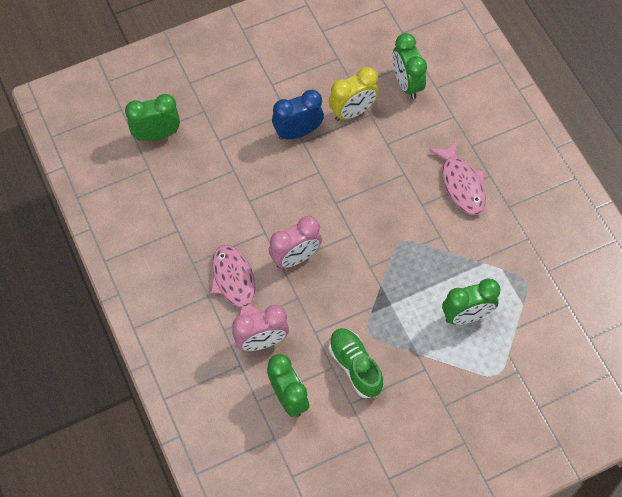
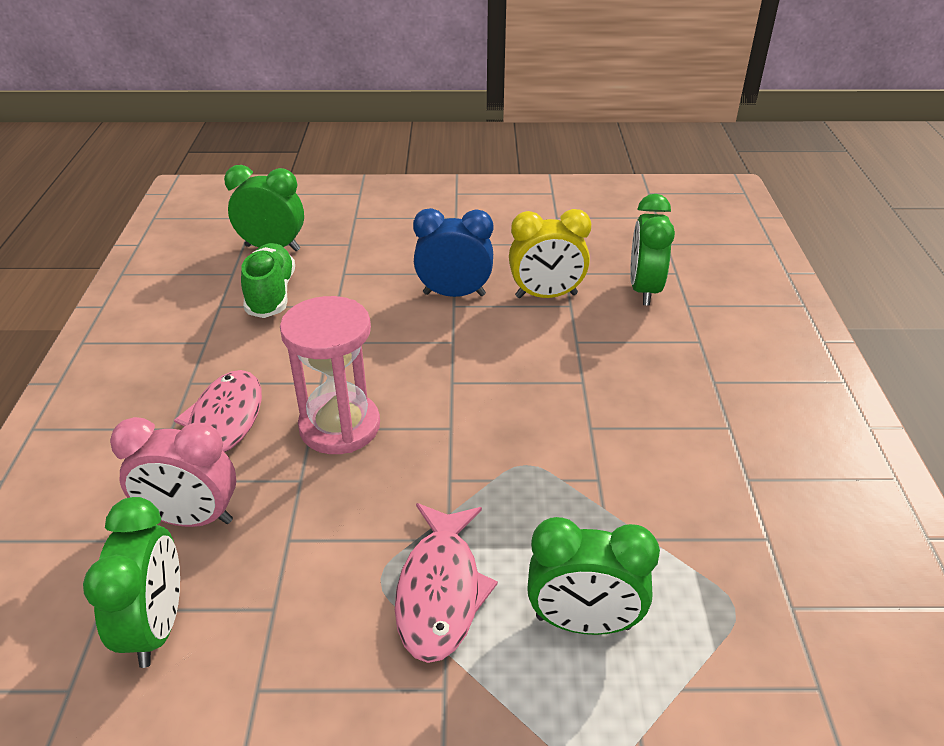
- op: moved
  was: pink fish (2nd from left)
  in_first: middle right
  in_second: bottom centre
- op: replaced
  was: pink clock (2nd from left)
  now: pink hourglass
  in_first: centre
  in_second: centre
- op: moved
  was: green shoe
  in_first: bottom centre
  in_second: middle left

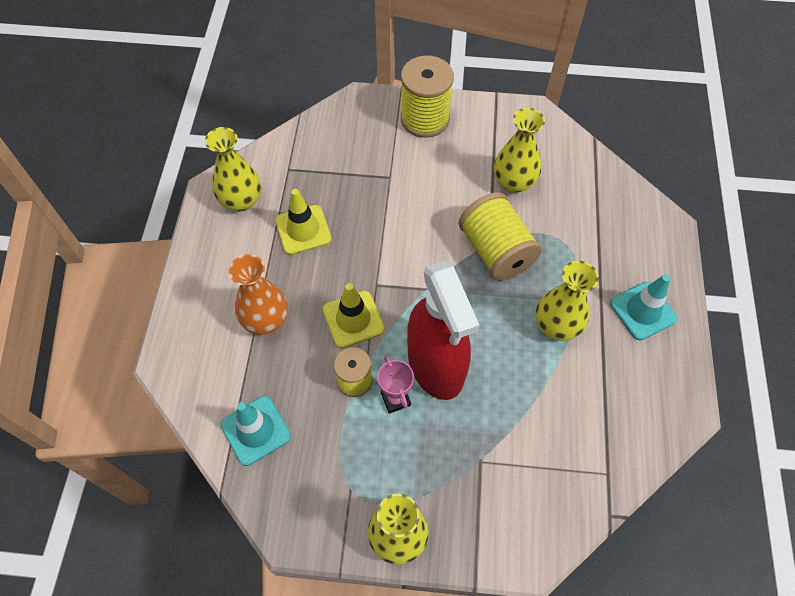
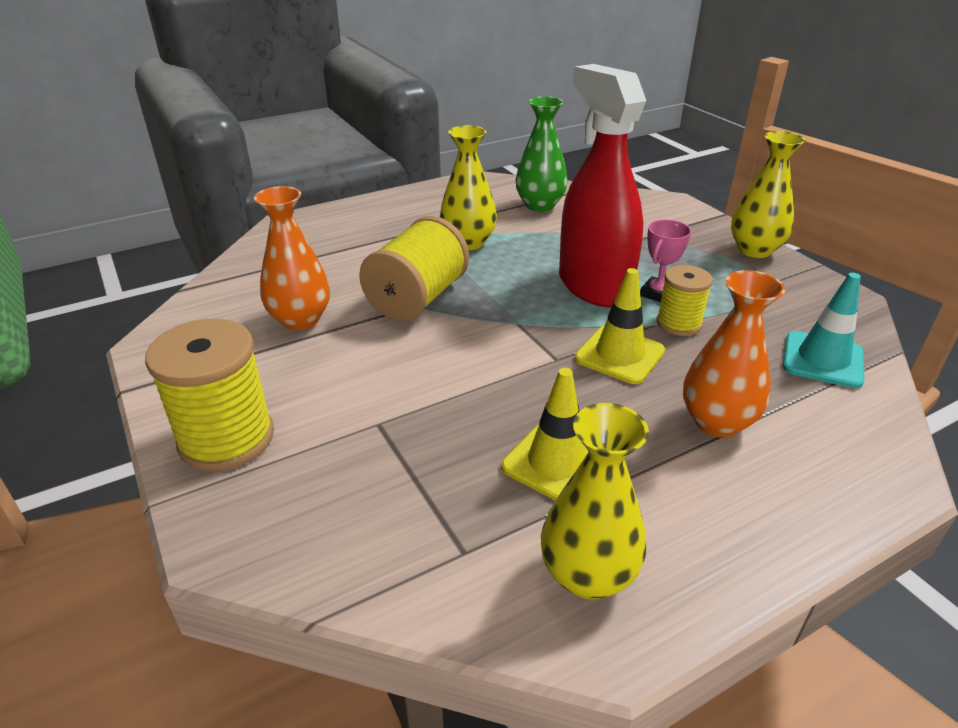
- op: recoloured
  was: yellow vase (3rd from left)
  now: orange vase (1st from left)
  in_first: top centre
  in_second: middle left
- op: turned
  was: red spray bottle
  in_first: centre
  in_second: top centre
  clockwise: -60
- op: removed
  was: turquoise traffic cone (2nd from left)
  in_first: middle right
- op: added
  now: green vase
  in_second: top centre

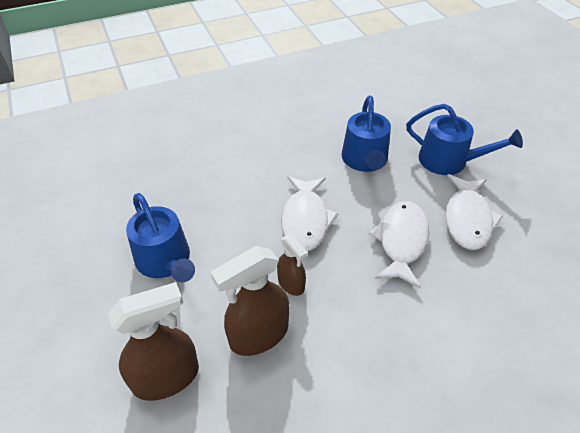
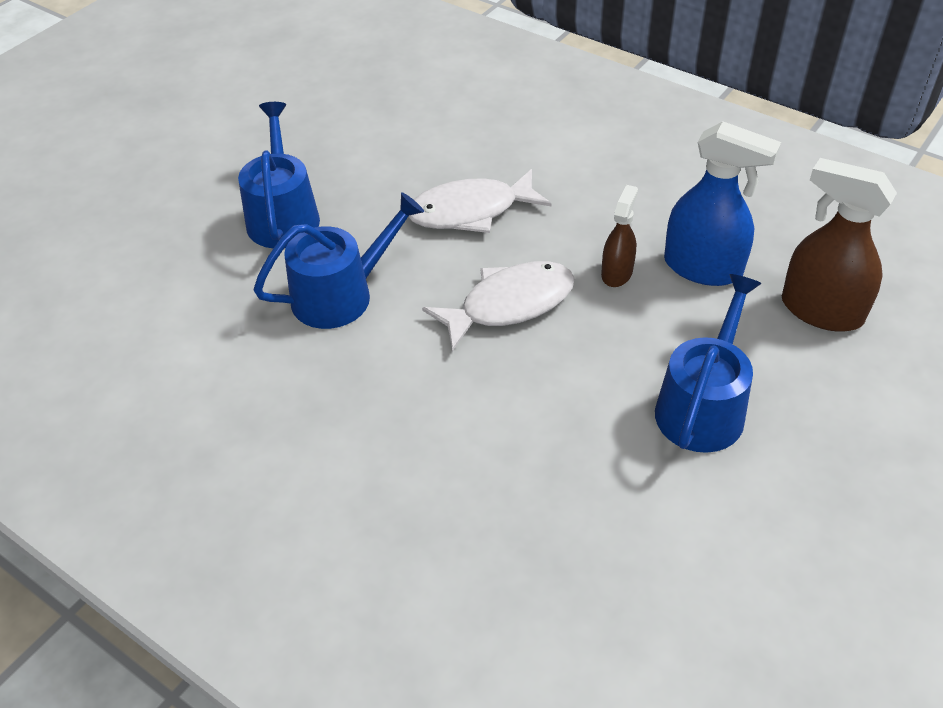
- op: removed
  was: white fish (3rd from left)
  in_first: middle right
- op: recoloured
  was: brown spray bottle (2nd from left)
  now: blue spray bottle
  in_first: bottom centre
  in_second: top right

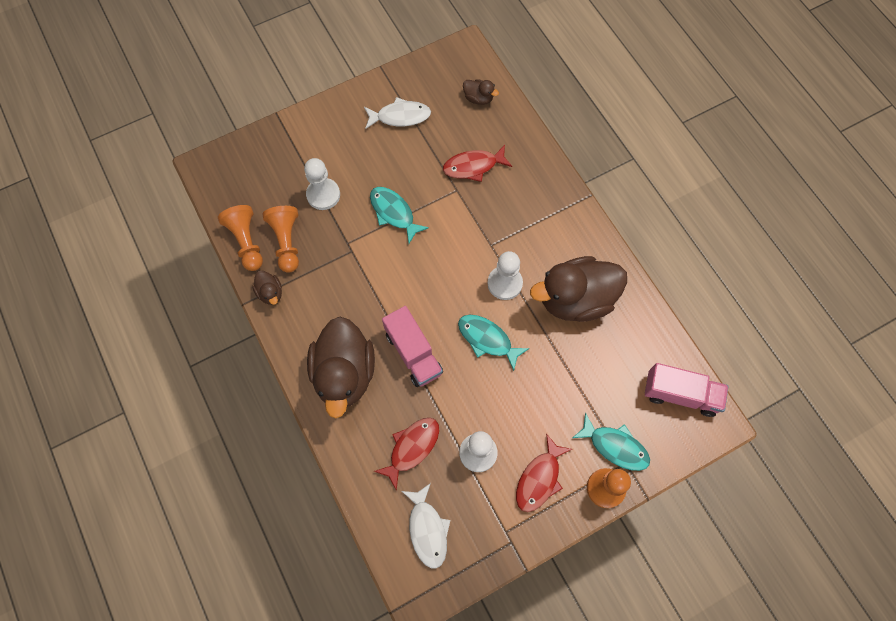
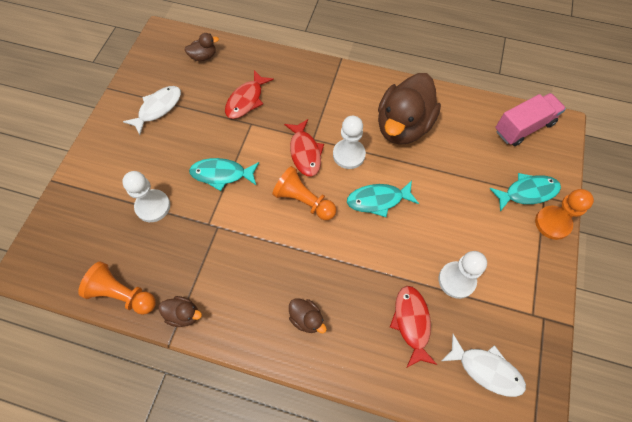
- op: moved
  was: orange pawn (2nd from left)
  in_first: middle left
  in_second: centre
- op: removed
  was: pink truck (1st from left)
  in_first: centre
- op: resized
  was: brown duck (2nd from left in the first image)
  in_first: centre
  in_second: bottom centre
  ratio: 0.43
- op: moved
  was: red fish (3rd from left in the first image)
  now: red fish (2nd from left)
  in_first: bottom centre
  in_second: centre

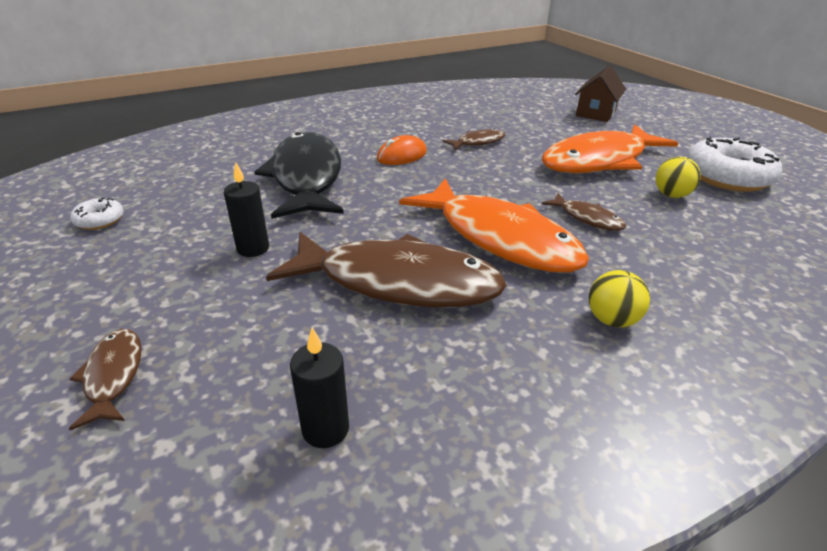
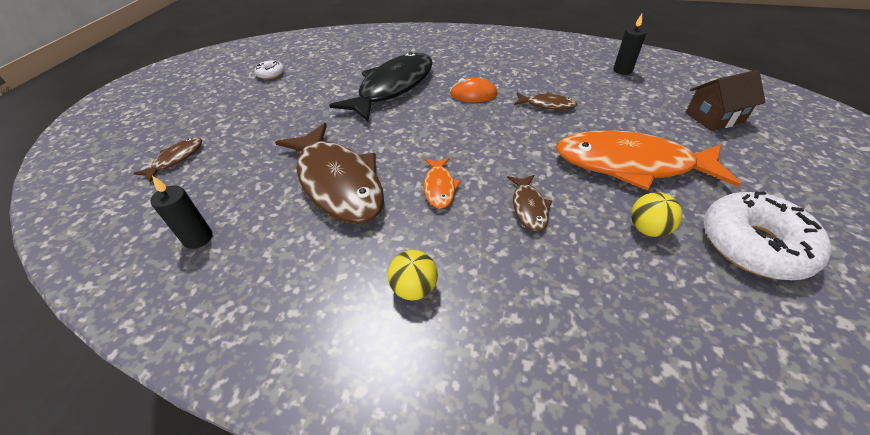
- op: moved
  was: black candle (1st from left in the first image)
  now: black candle (2nd from left)
  in_first: middle left
  in_second: top right
- op: resized
  was: orange fish (1st from left)
  in_first: centre
  in_second: centre
  ratio: 0.45

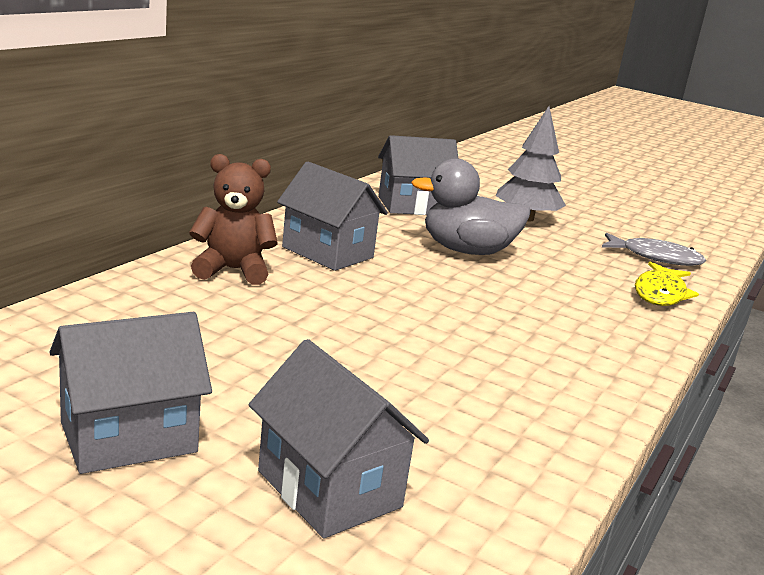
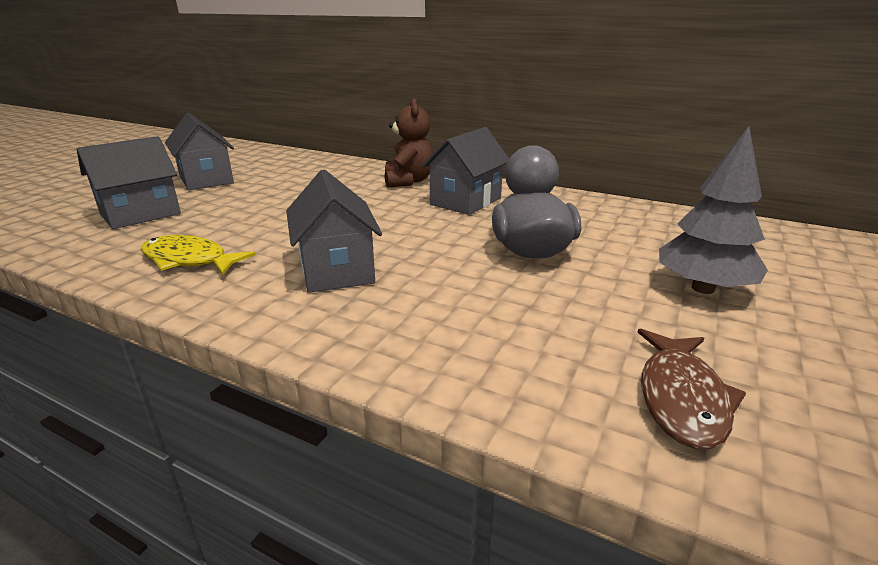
- op: moved
  was: grey house (4th from left in the first image)
  now: grey house (3rd from left)
  in_first: top centre
  in_second: centre
- op: recoloured
  was: grey fish
  now: brown fish
  in_first: middle right
  in_second: bottom right
- op: moved
  was: yellow fish
  in_first: middle right
  in_second: middle left

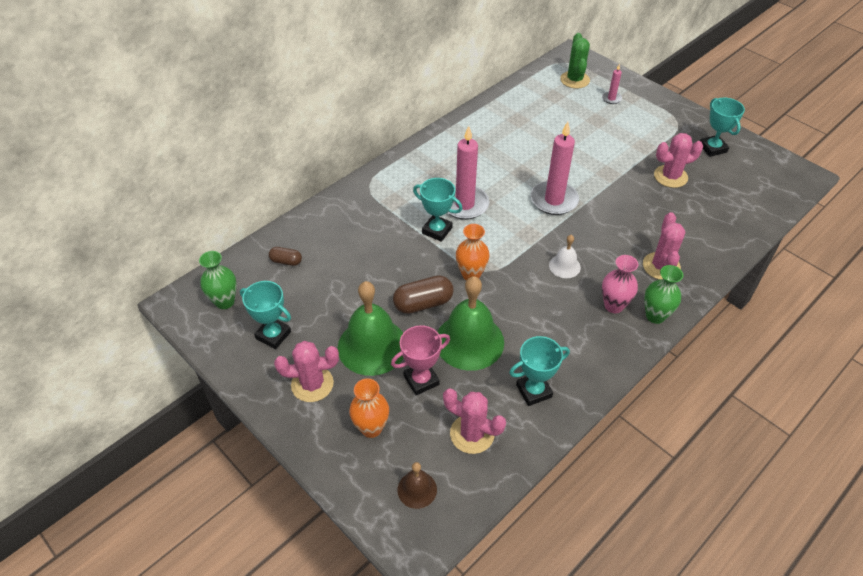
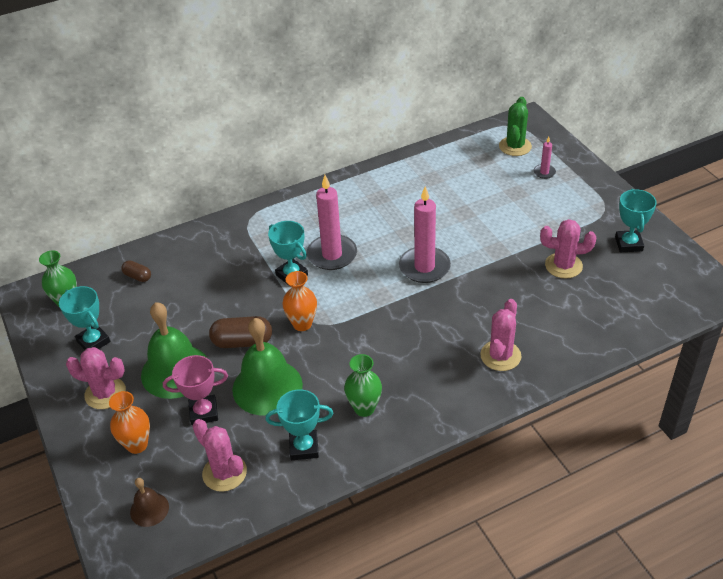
- op: removed
  was: white bell
  in_first: centre
- op: removed
  was: pink vase
  in_first: middle right
- op: moved
  was: green vase (2nd from left)
  in_first: middle right
  in_second: centre

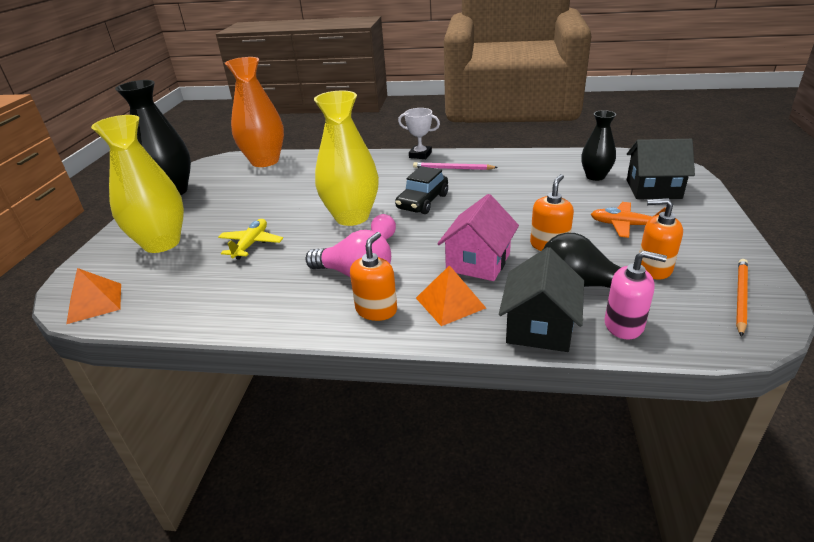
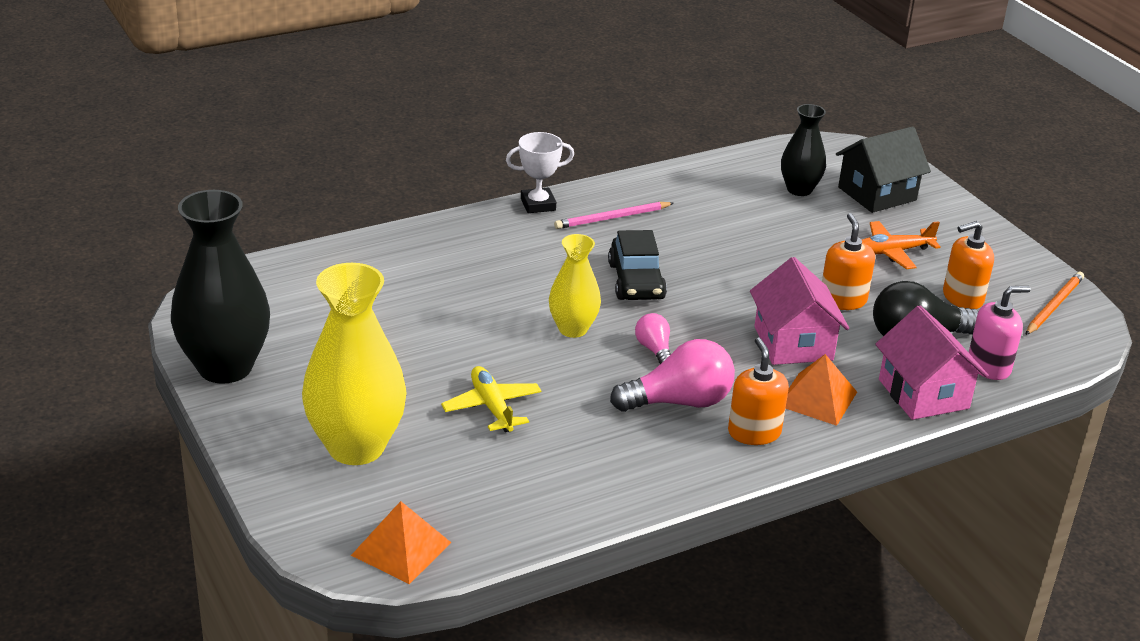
- op: removed
  was: orange vase
  in_first: top left
- op: resized
  was: yellow vase (2nd from left)
  in_first: top centre
  in_second: centre
  ratio: 0.57
- op: recoloured
  was: black house (1st from left)
  now: pink house (2nd from left)
  in_first: centre
  in_second: middle right
- op: turned
  was: orange pencil
  in_first: middle right
  in_second: middle right
  clockwise: 45

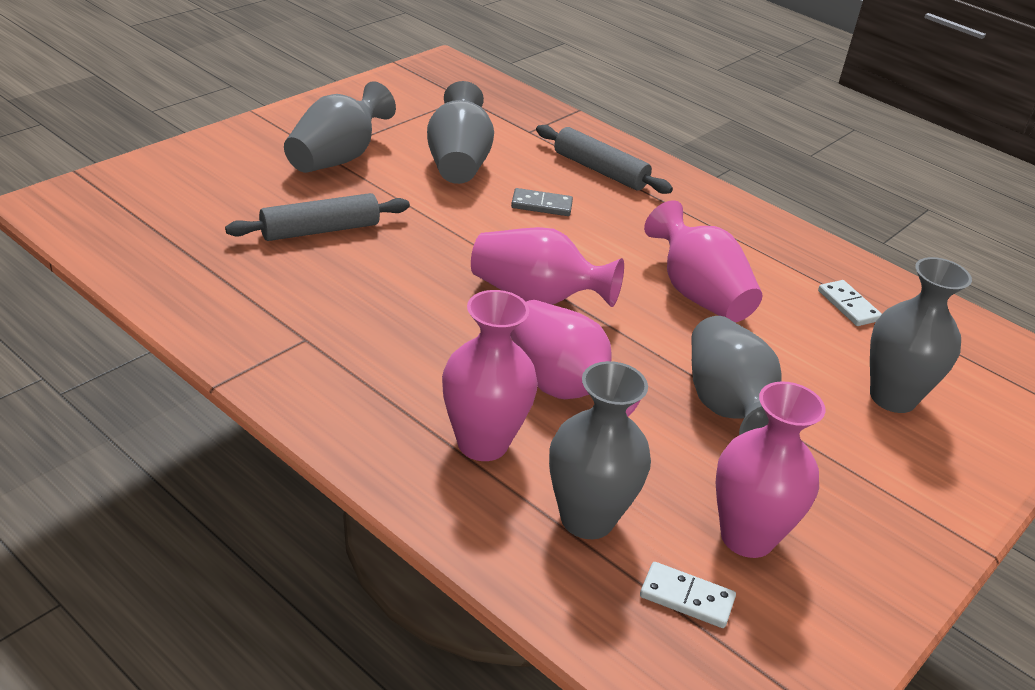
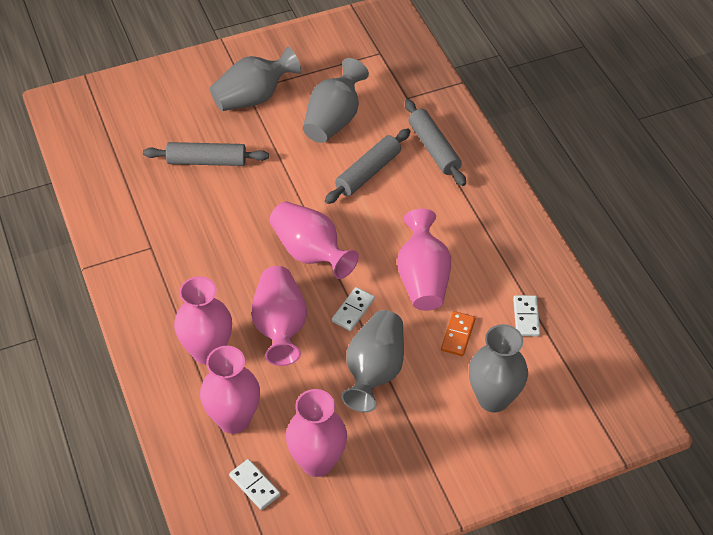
- op: replaced
  was: grey domino
  now: grey rolling pin (2nd from left)
  in_first: top centre
  in_second: top centre
- op: recoloured
  was: grey vase (3rd from left)
  now: pink vase (2nd from left)
  in_first: centre
  in_second: bottom left
- op: added
  now: white domino (2nd from left)
  in_second: centre
- op: added
  now: orange domino
  in_second: centre

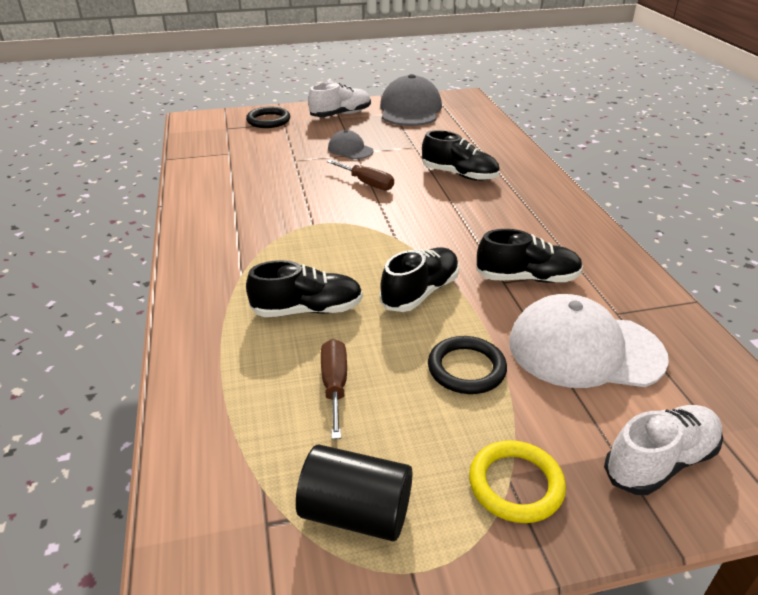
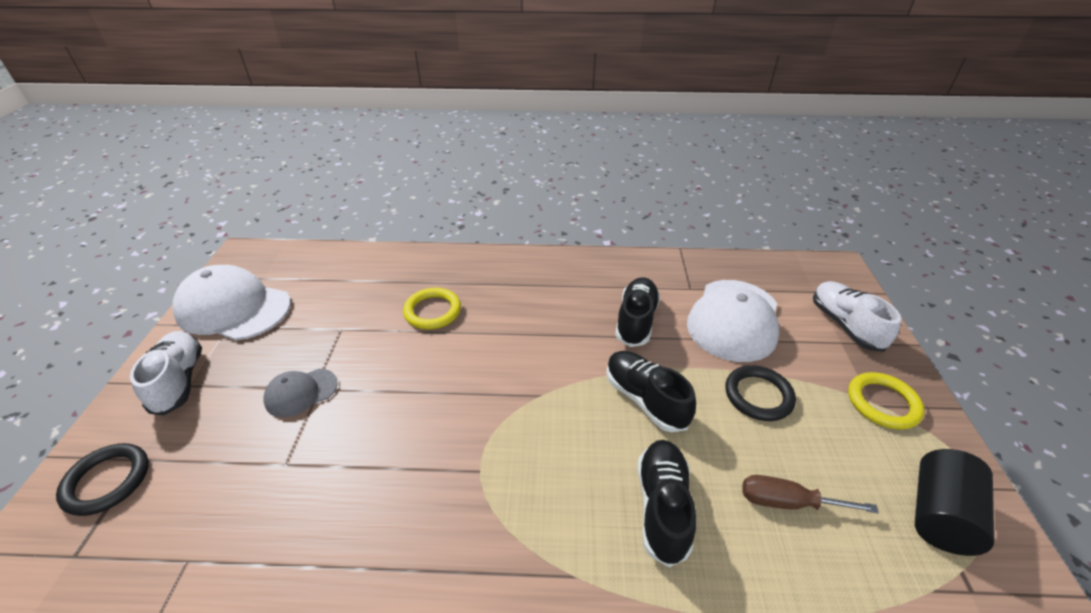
- op: recoloured
  was: grey cap (2nd from left)
  now: white cap (1st from left)
  in_first: top centre
  in_second: middle left
- op: replaced
  was: black shoe (3rd from left)
  now: yellow ring (1st from left)
  in_first: top centre
  in_second: centre
- op: removed
  was: brown screwdriver (2nd from left)
  in_first: top centre

